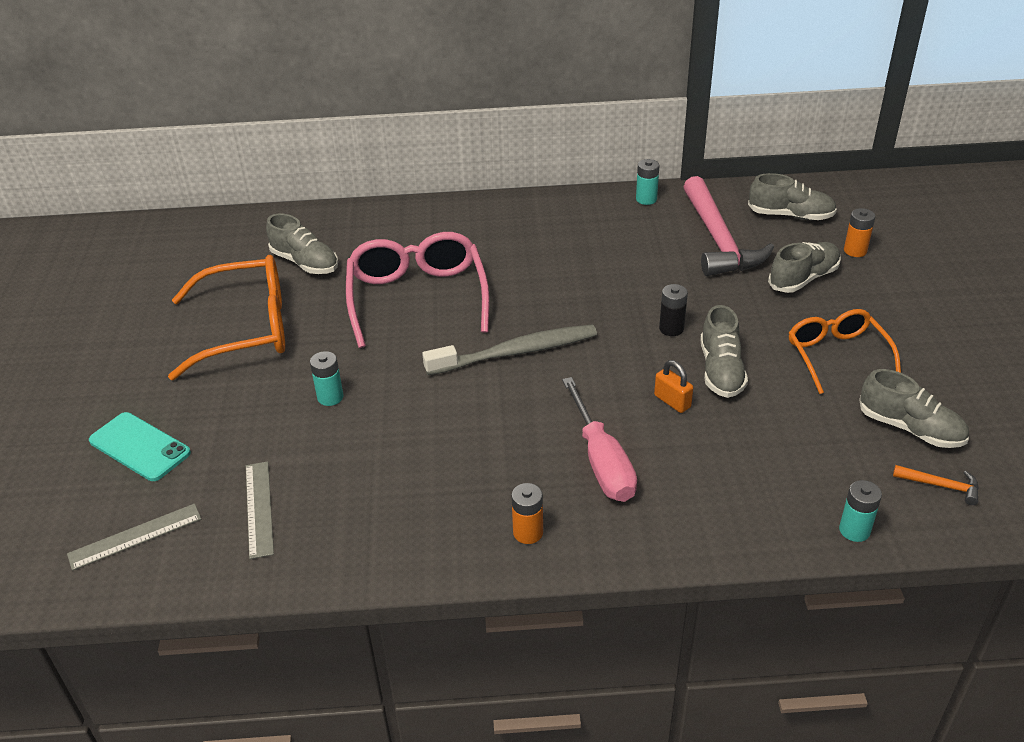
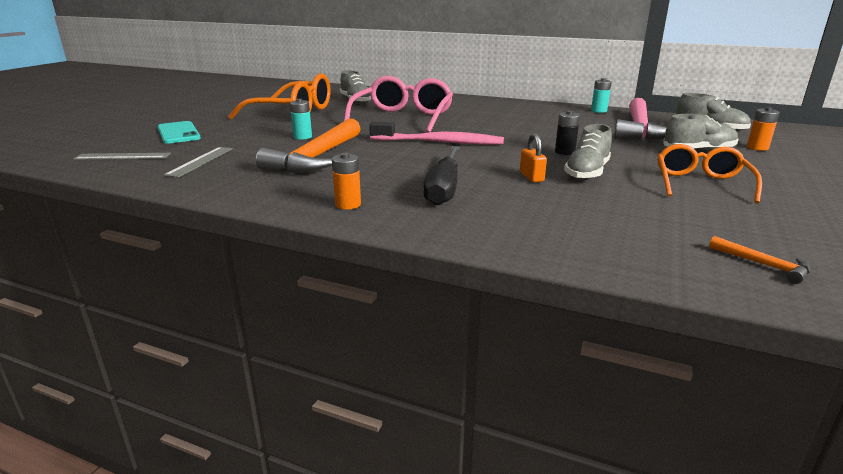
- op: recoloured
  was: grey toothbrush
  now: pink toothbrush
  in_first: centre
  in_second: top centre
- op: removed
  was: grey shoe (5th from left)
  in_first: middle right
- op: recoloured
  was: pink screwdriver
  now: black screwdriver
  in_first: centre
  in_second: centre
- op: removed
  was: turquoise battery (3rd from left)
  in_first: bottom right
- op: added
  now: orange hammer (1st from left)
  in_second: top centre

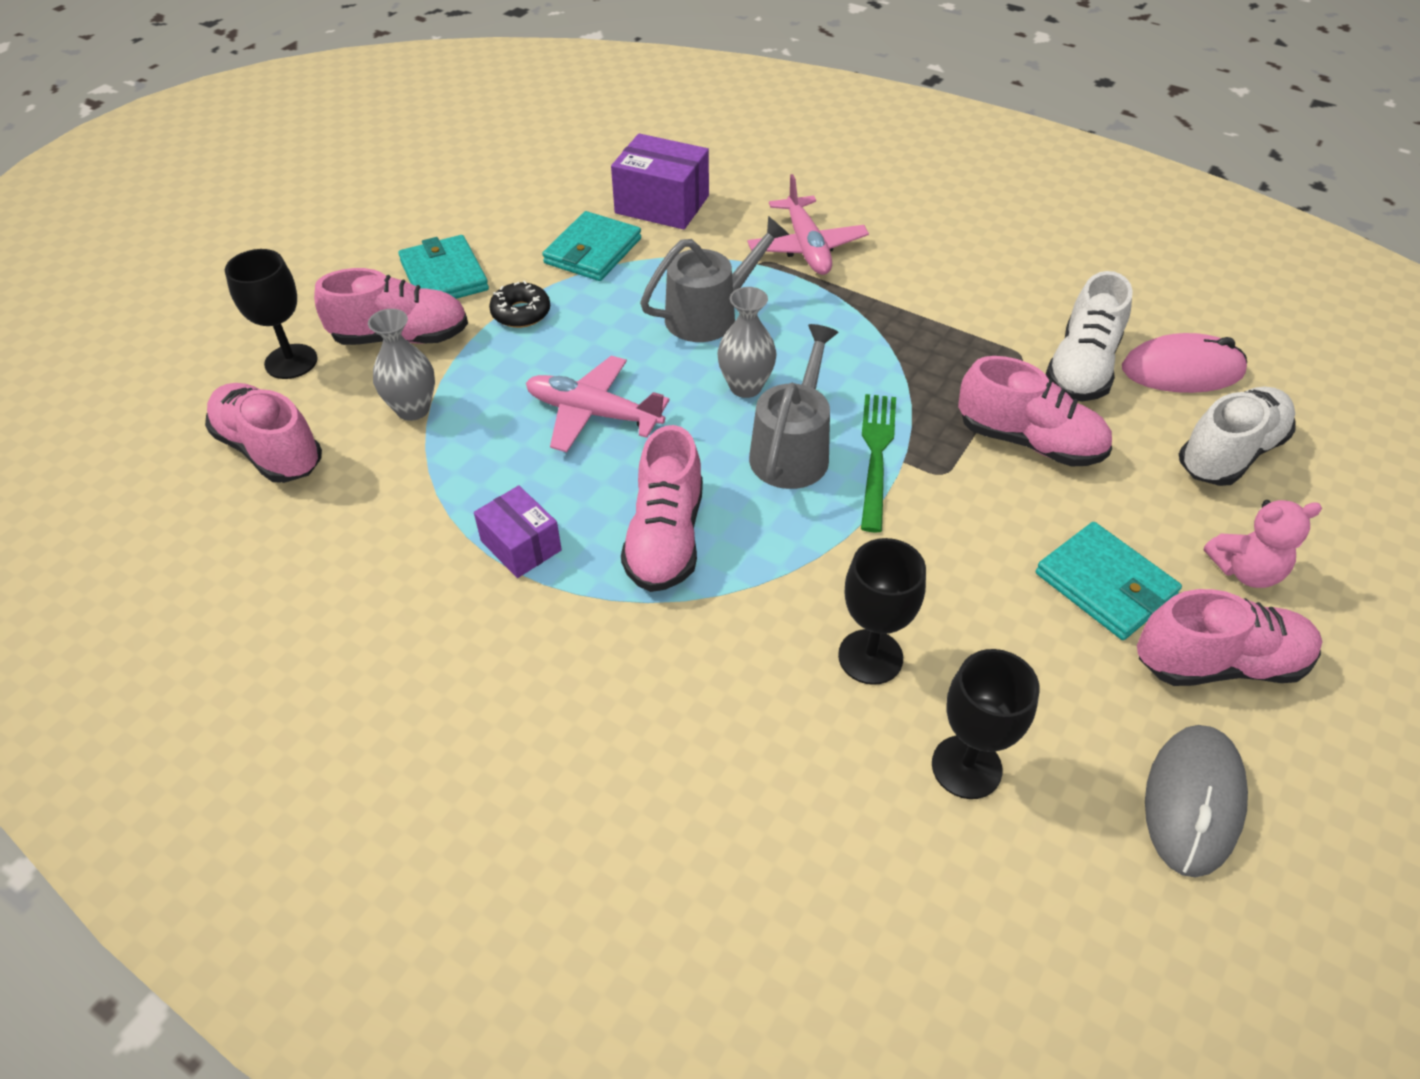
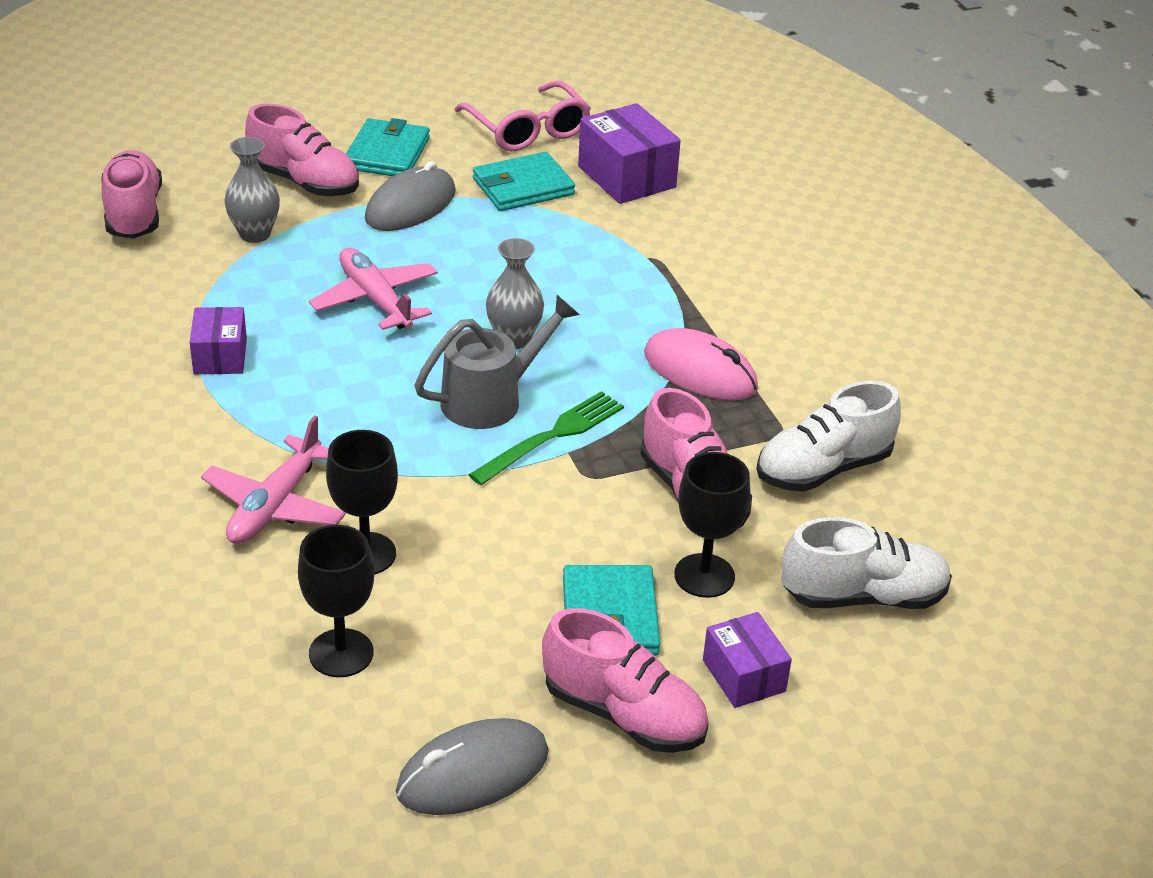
- op: moved
  was: pink plane (2nd from left in the first image)
  now: pink plane (1st from left)
  in_first: top centre
  in_second: middle left
- op: removed
  was: grey watering can (1st from left)
  in_first: top centre
- op: moved
  was: black goblet (1st from left in the first image)
  now: black goblet (3rd from left)
  in_first: top left
  in_second: centre
- op: replaced
  was: black donut
  now: grey mouse (1st from left)
  in_first: top centre
  in_second: top centre
- op: moved
  was: pink mouse
  in_first: middle right
  in_second: centre
- op: removed
  was: pink shoe (3rd from left)
  in_first: centre
- op: replaced
  was: pink teddy bear
  now: purple box (3rd from left)
  in_first: middle right
  in_second: bottom centre
- op: added
  now: pink glasses
  in_second: top centre

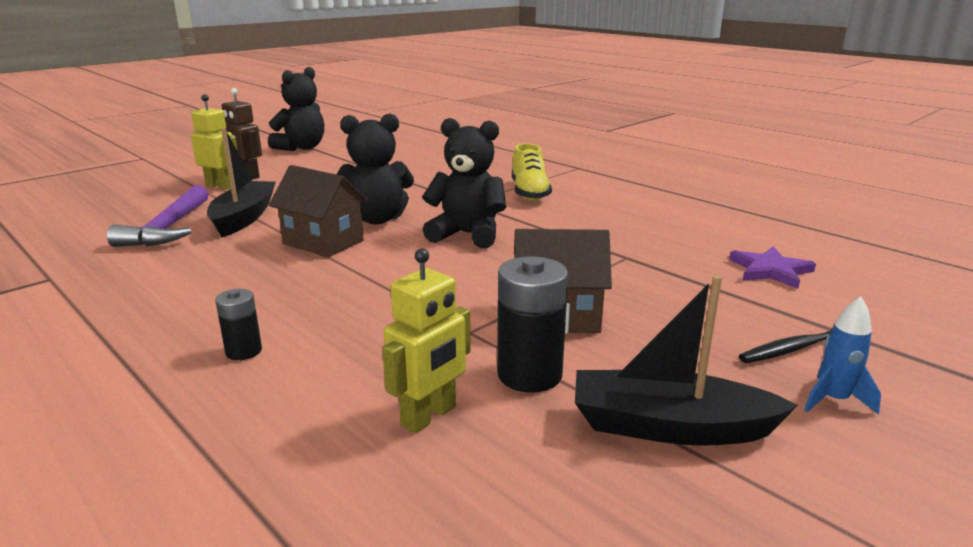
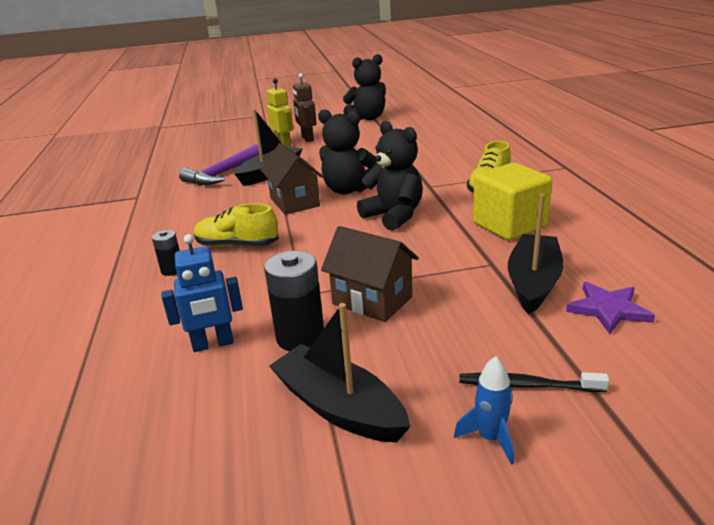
- op: recoloured
  was: yellow robot (2nd from left)
  now: blue robot
  in_first: centre
  in_second: middle left
- op: added
  now: yellow cube
  in_second: middle right
- op: added
  now: black boat (3rd from left)
  in_second: middle right
- op: added
  now: yellow shoe (1st from left)
  in_second: middle left

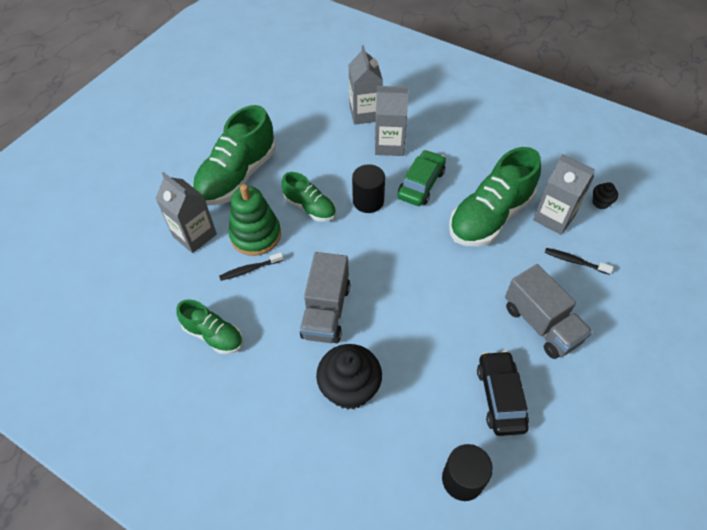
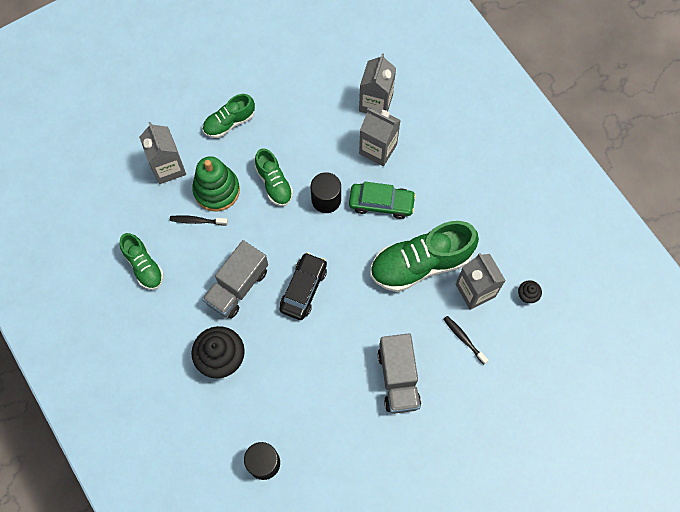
- op: resized
  was: green shoe (2nd from left)
  in_first: top left
  in_second: top centre
  ratio: 0.56
- op: turned
  was: green car
  in_first: centre
  in_second: centre
  clockwise: 45
- op: moved
  was: black car
  in_first: bottom right
  in_second: centre

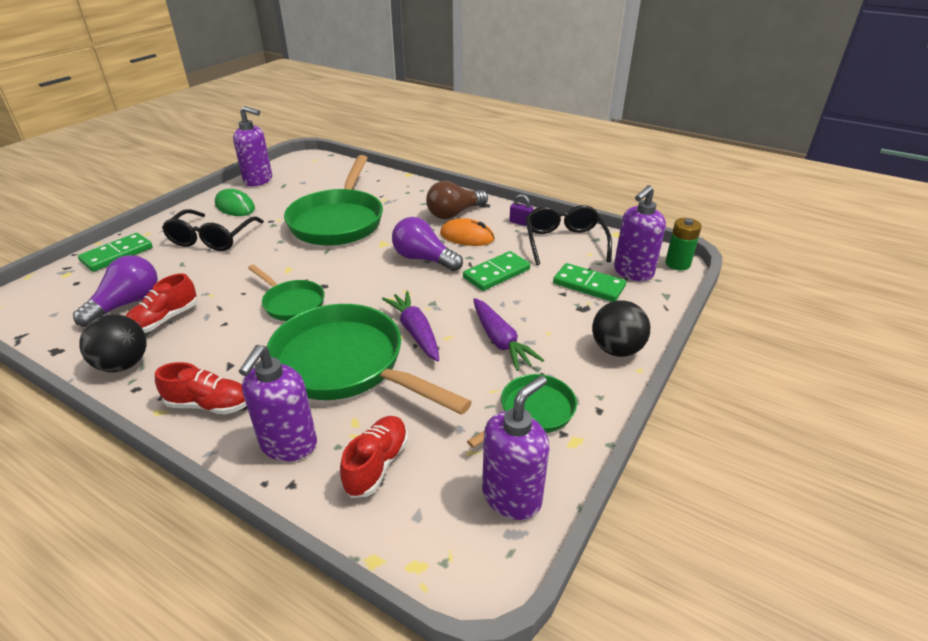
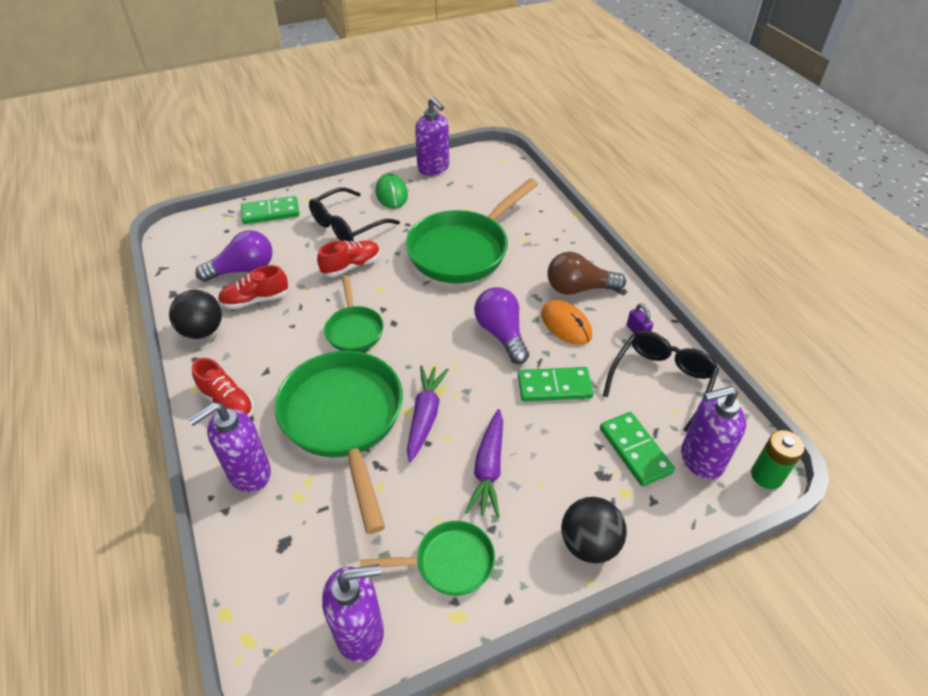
- op: moved
  was: red shoe (3rd from left)
  in_first: bottom centre
  in_second: centre

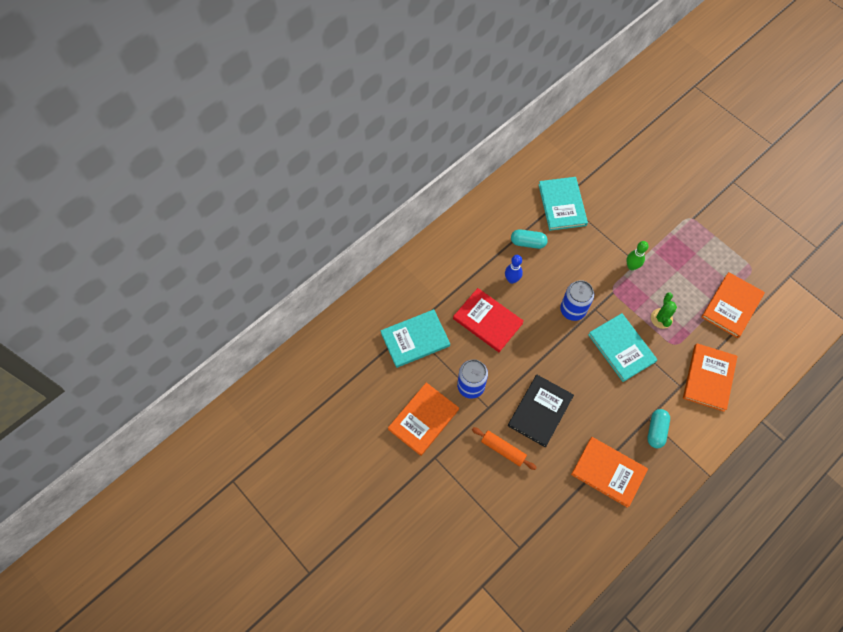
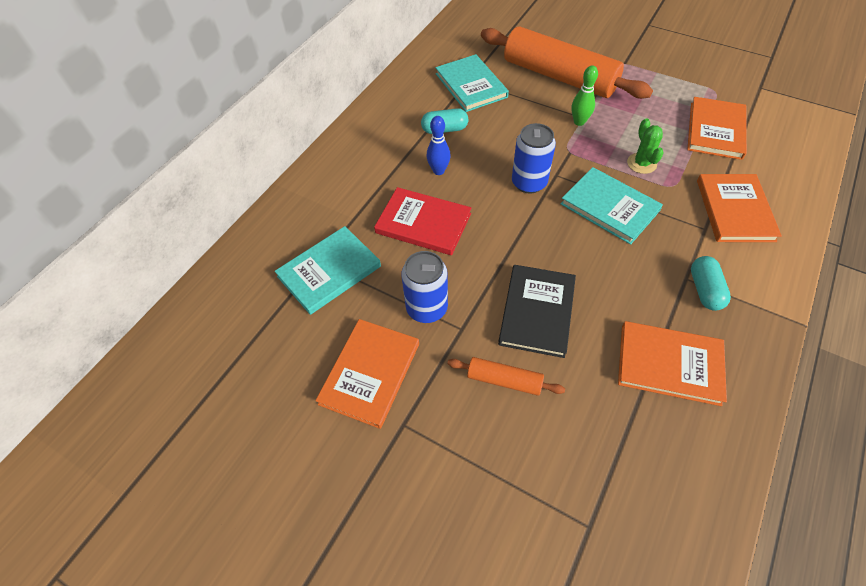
- op: added
  now: orange rolling pin (2nd from left)
  in_second: top centre

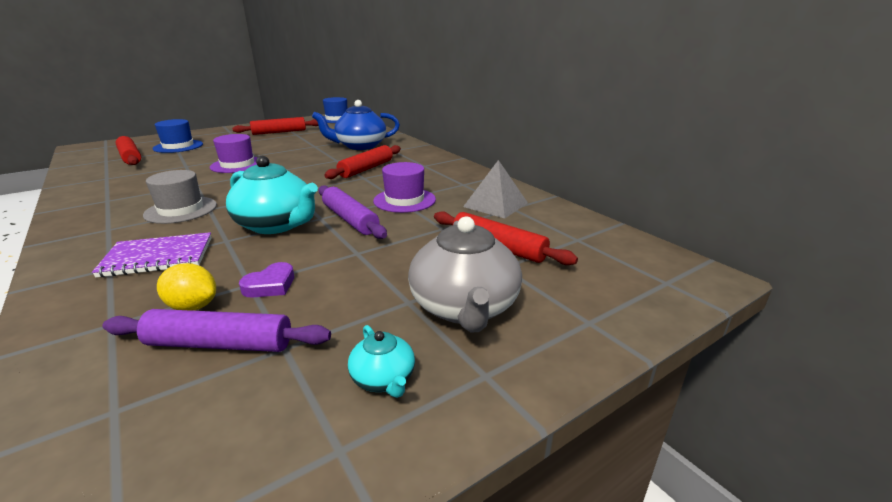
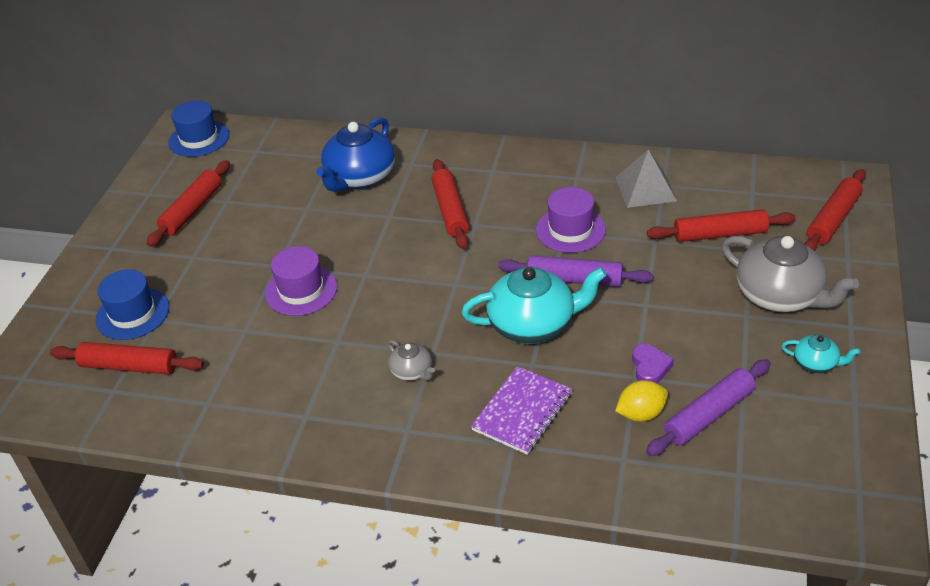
- op: replaced
  was: grey hat
  now: grey teapot (1st from left)
  in_first: middle left
  in_second: centre
- op: added
  now: red rolling pin (5th from left)
  in_second: middle right

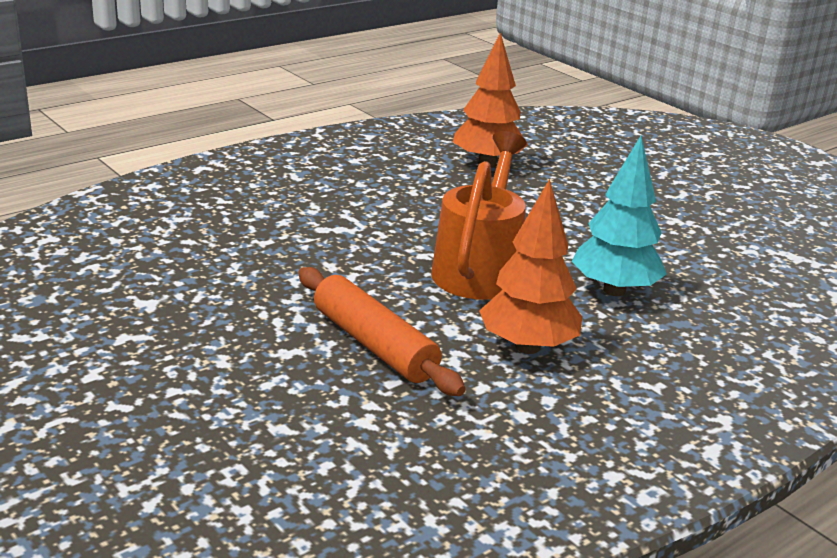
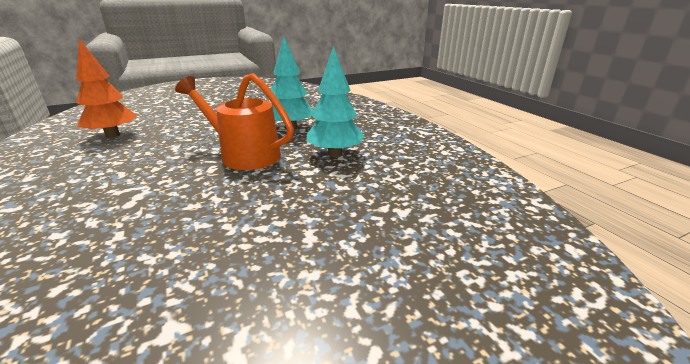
- op: recoloured
  was: orange tree (2nd from left)
  now: turquoise tree (2nd from left)
  in_first: centre
  in_second: top centre
- op: removed
  was: orange rolling pin
  in_first: centre

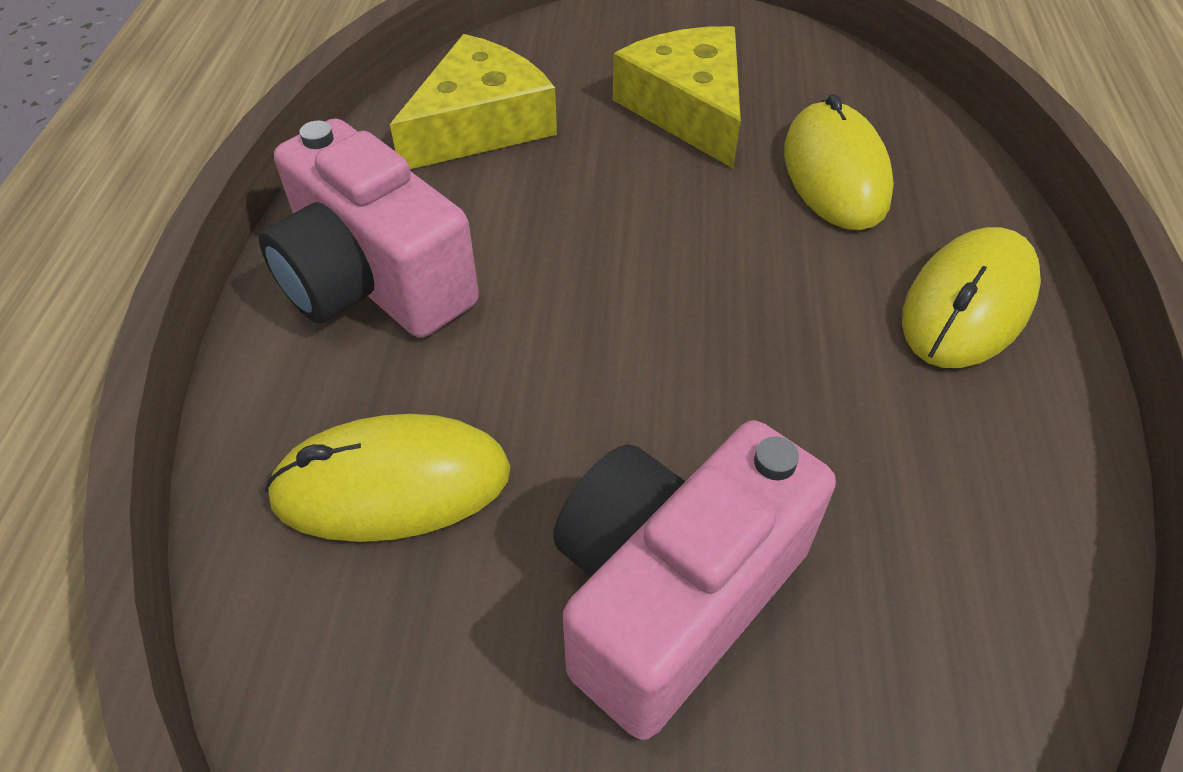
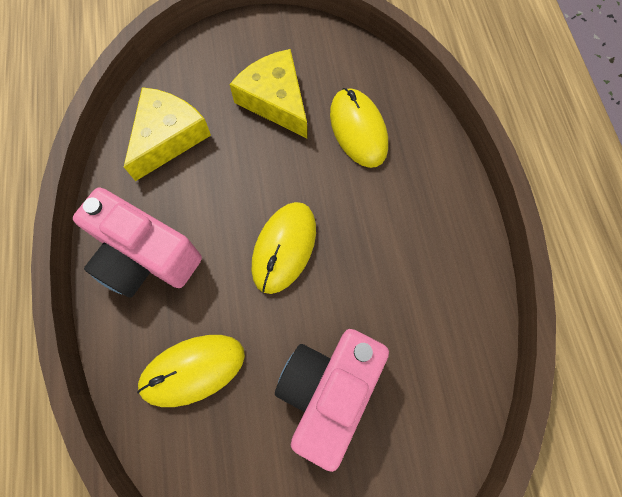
- op: moved
  was: yellow mouse (3rd from left in the first image)
  now: yellow mouse (2nd from left)
  in_first: middle right
  in_second: centre

